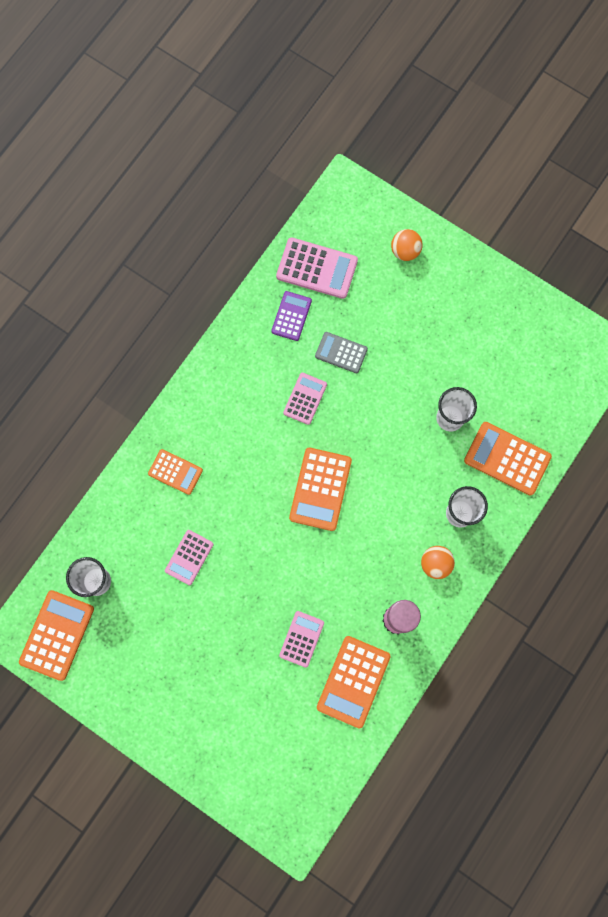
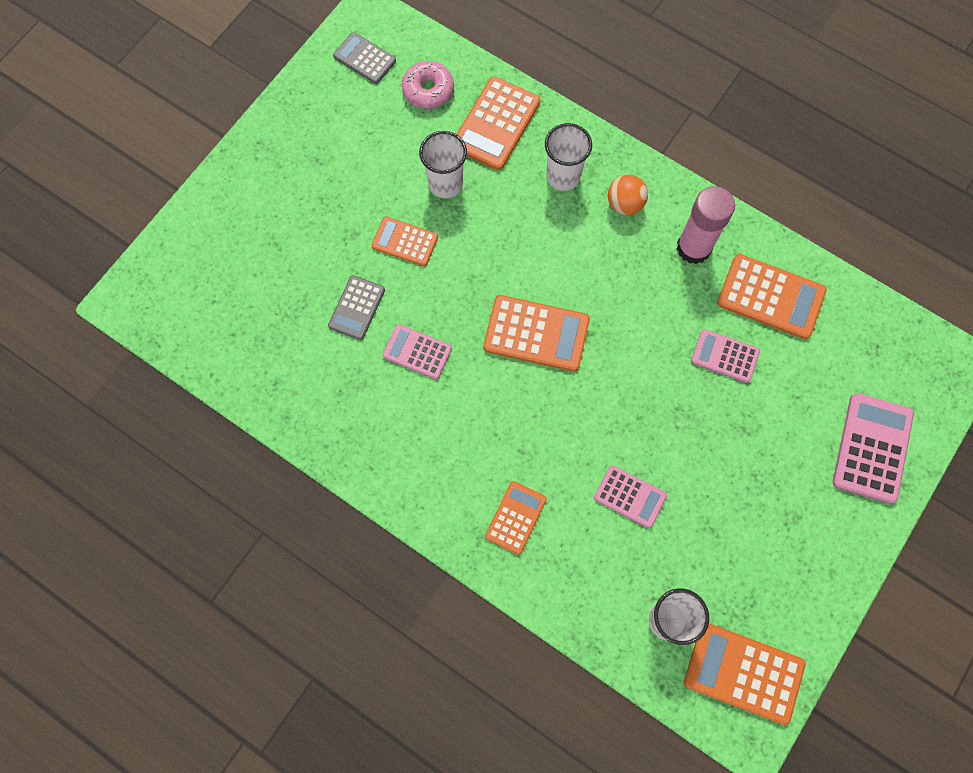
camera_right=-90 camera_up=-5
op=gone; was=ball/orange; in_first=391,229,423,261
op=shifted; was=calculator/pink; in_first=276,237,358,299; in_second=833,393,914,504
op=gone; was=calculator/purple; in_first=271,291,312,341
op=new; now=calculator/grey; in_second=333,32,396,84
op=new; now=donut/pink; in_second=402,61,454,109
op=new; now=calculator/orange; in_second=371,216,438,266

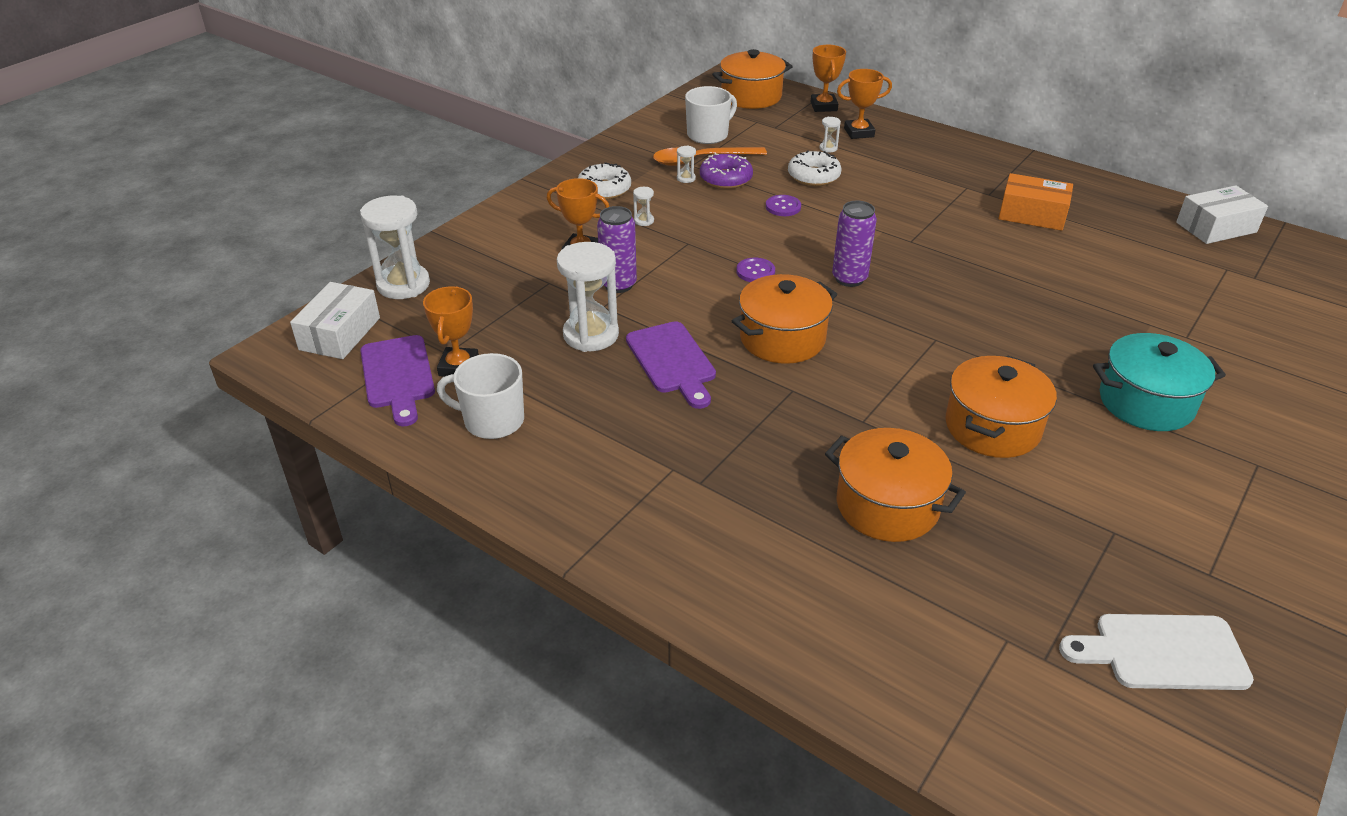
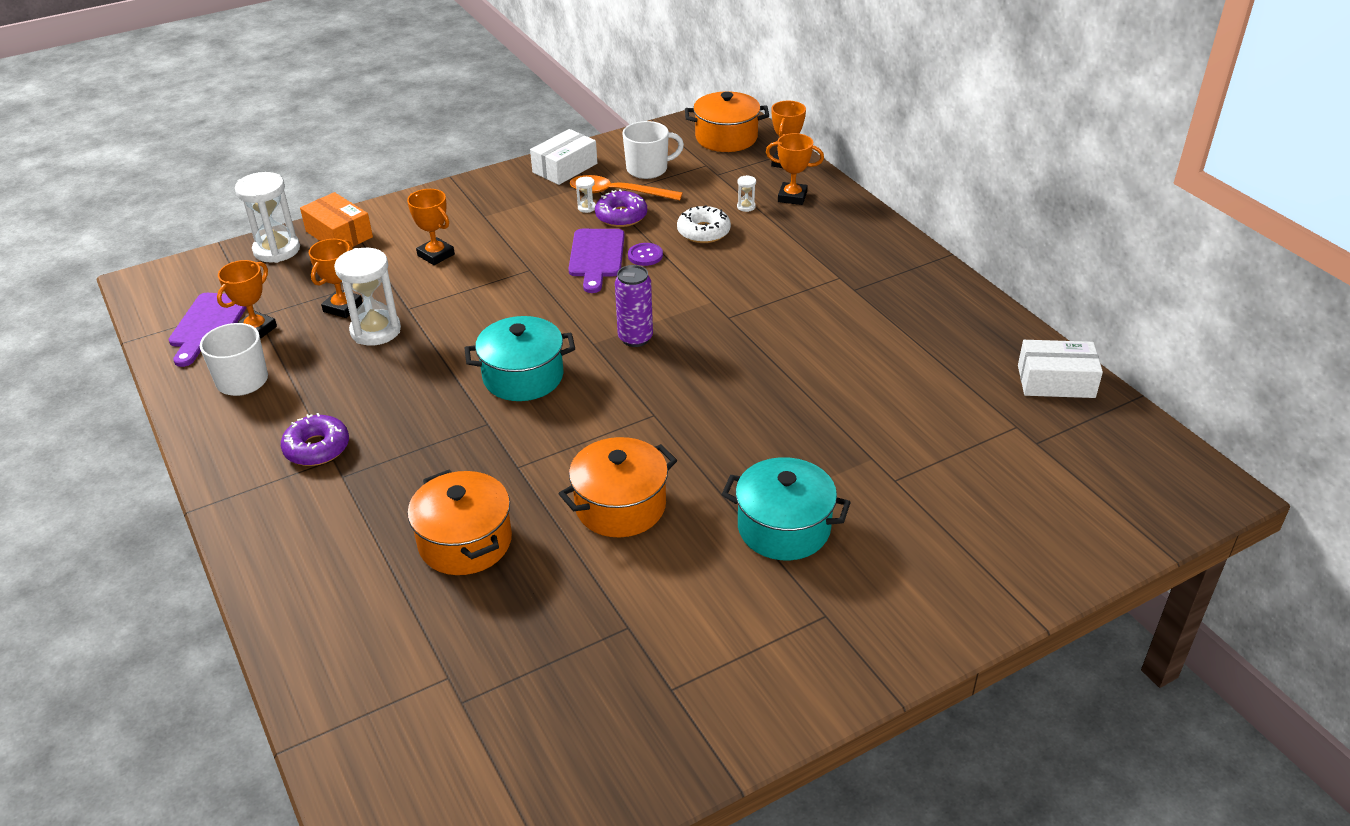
camera_right=25 camera_up=0
op=gone; was=donut/white; in_first=578,162,631,200
op=shifted; was=box/orange; in_first=998,173,1073,231; in_second=300,192,373,247
op=gone; was=hourglass/white; in_first=633,187,654,226
op=gone; was=can/purple; in_first=597,206,637,293
op=gone; was=button/purple; in_first=736,258,775,282
op=repainted; was=pot/orange; now=pot/turquoise; in_first=732,274,837,364; in_second=465,316,575,401
op=shifted; was=box/white; in_first=290,282,380,359; in_second=530,129,597,185
op=shifted; was=cutting board/purple; in_first=626,321,716,409; in_second=568,229,624,293
op=gone; was=cutting board/white; in_first=1059,614,1254,690
op=new; now=trophy/orange; in_second=309,239,363,318
op=new; now=donut/purple; in_second=281,413,349,466

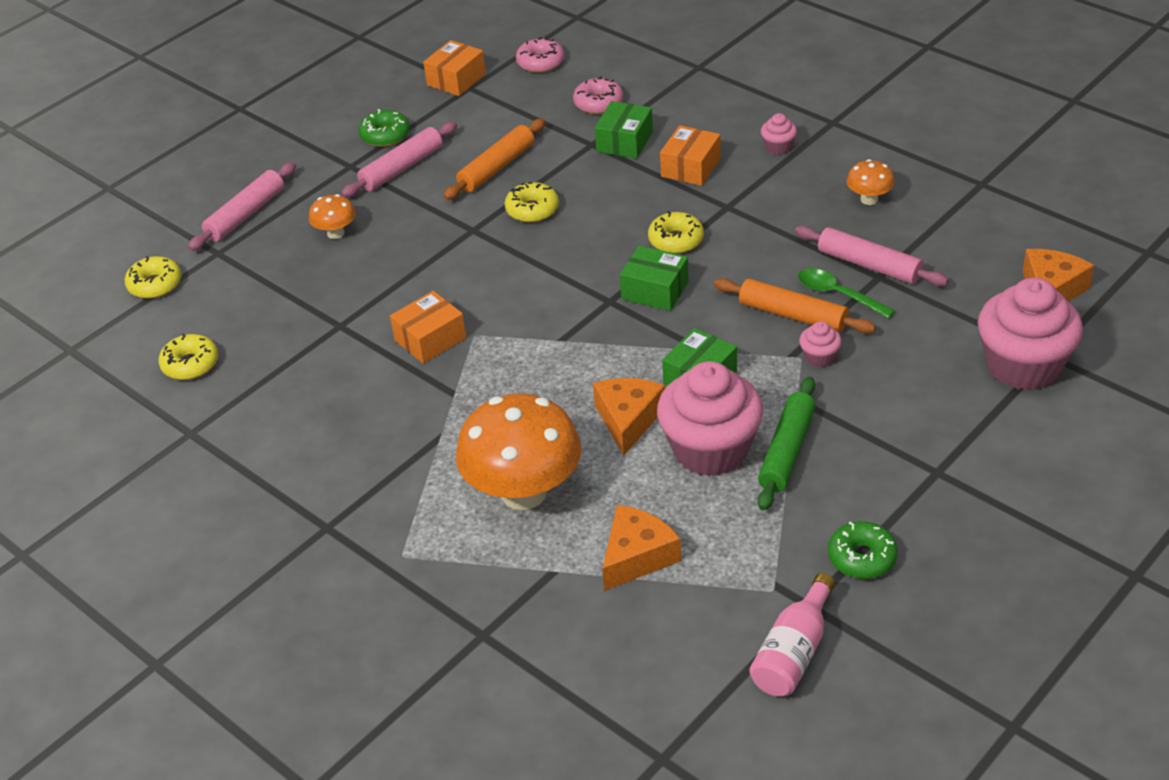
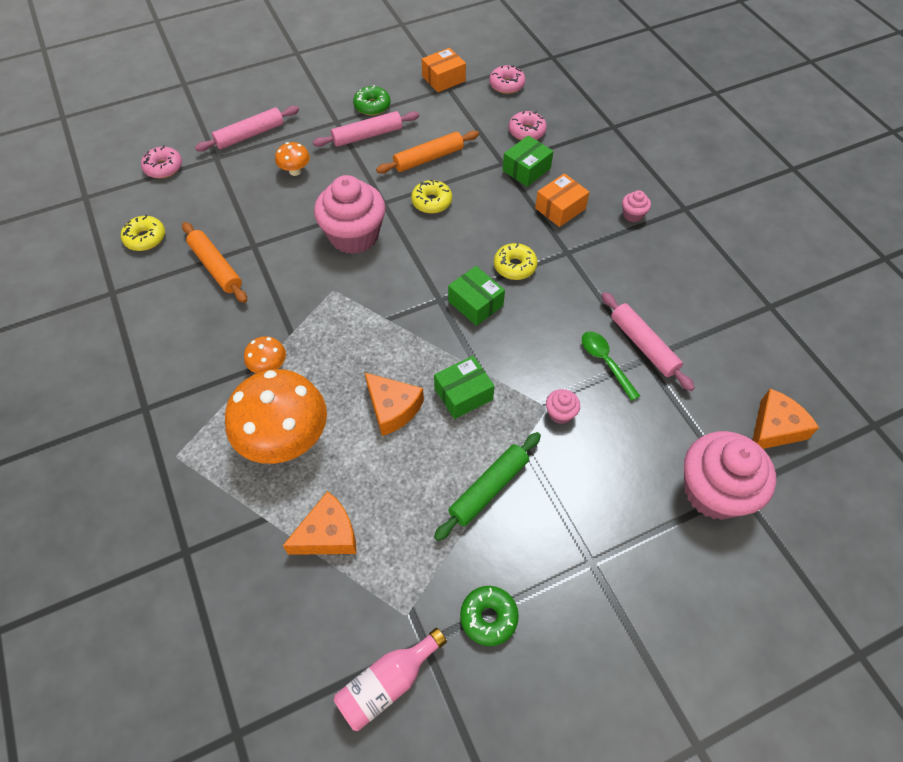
camera_right=20 camera_up=15
op=shifted; was=mushroom/orange; in_first=847,159,895,205; in_second=244,336,286,373
op=repainted; was=donut/yellow; now=donut/pink; in_first=125,256,182,299; in_second=141,145,182,178
op=shifted; was=rolling pin/orange; in_first=714,278,876,333; in_second=182,222,247,303
op=gone; was=box/orange; in_first=390,291,466,364
op=shifted; was=cupcake/pink; in_first=657,361,763,476; in_second=314,175,385,254
op=rotated; was=cheese/orange; in_first=593,378,665,455; in_second=365,373,424,436; clockwise=105

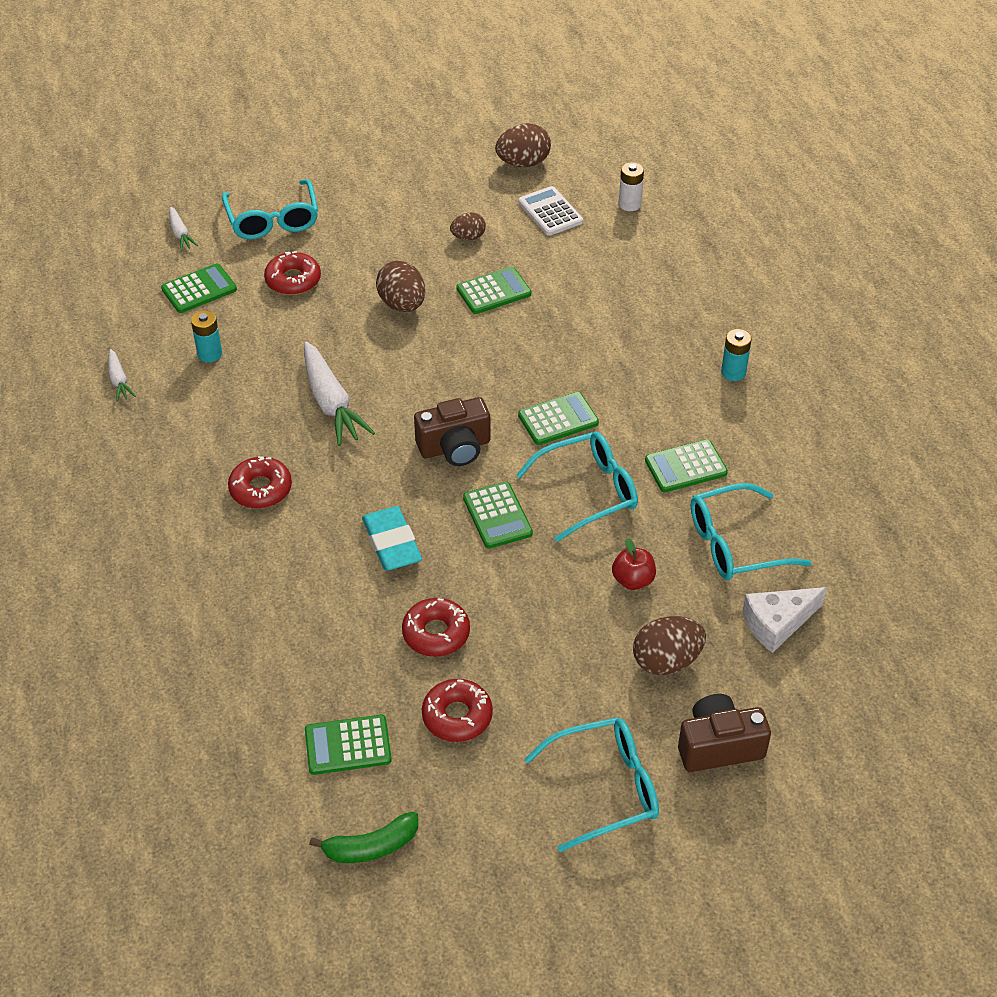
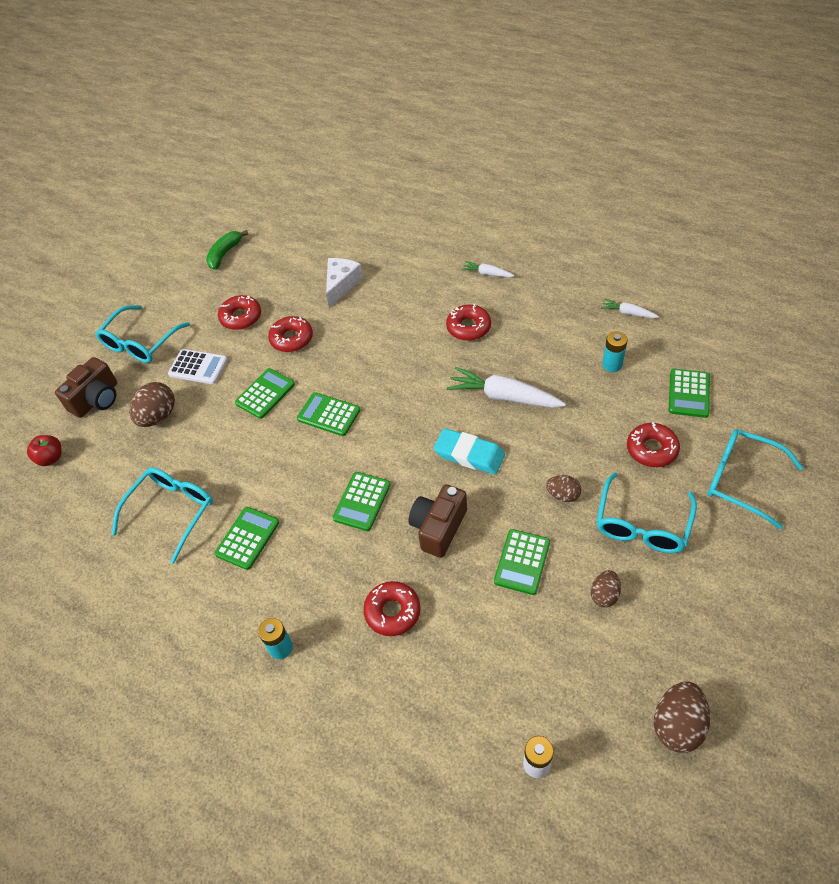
camera_right=140 camera_up=5
op=shifted; was=calculator/white; in_first=518,186,583,236; in_second=168,349,228,384
op=shifted; was=carrot/white; in_first=169,207,198,251; in_second=461,261,515,278
op=scaled; was=egg/brown; in_first=376,261,425,312; in_second=546,475,581,502; ratio=0.61
op=shifted; was=camera/brown; in_first=414,397,491,466; in_second=408,484,467,558
op=shifted; was=glasses/turquoise; in_first=516,432,638,542; in_second=596,472,697,553
op=shifted; was=eraser/turquoise; in_first=362,506,422,571; in_second=434,428,505,475
op=shifted; was=apple/red; in_first=612,538,656,590; in_second=27,435,61,466
op=shifted; was=cheese/white; in_first=742,587,827,653; in_second=326,258,363,308
op=shifted; was=calculator/green; in_first=305,715,392,775; in_second=235,368,295,419
op=new; now=donut/red; in_second=363,581,421,636

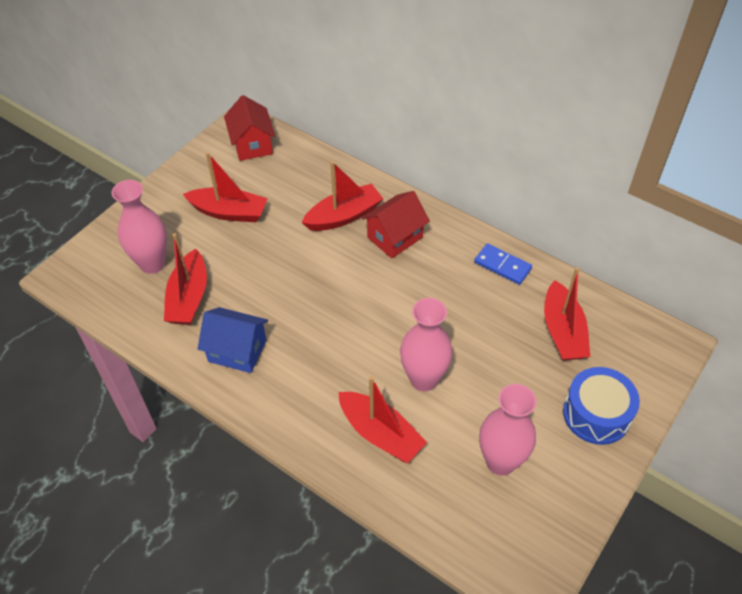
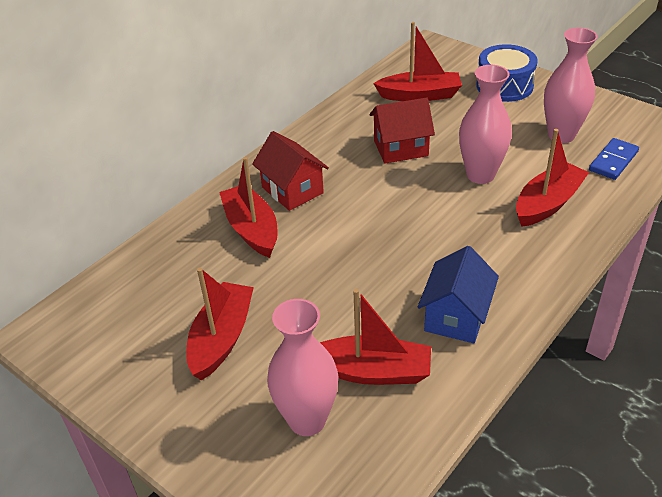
camera_right=-85 camera_up=-10
op=shifted; was=house/red; in_first=224,95,276,161; in_second=369,98,435,163
op=shifted; was=domino/blue; in_first=474,243,532,285; in_second=589,138,639,180

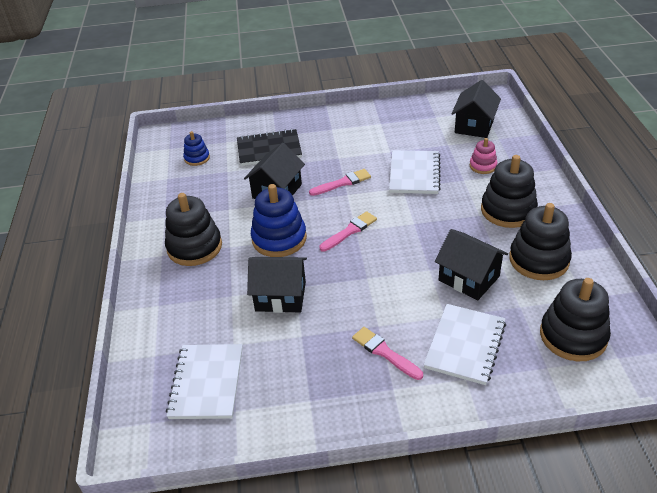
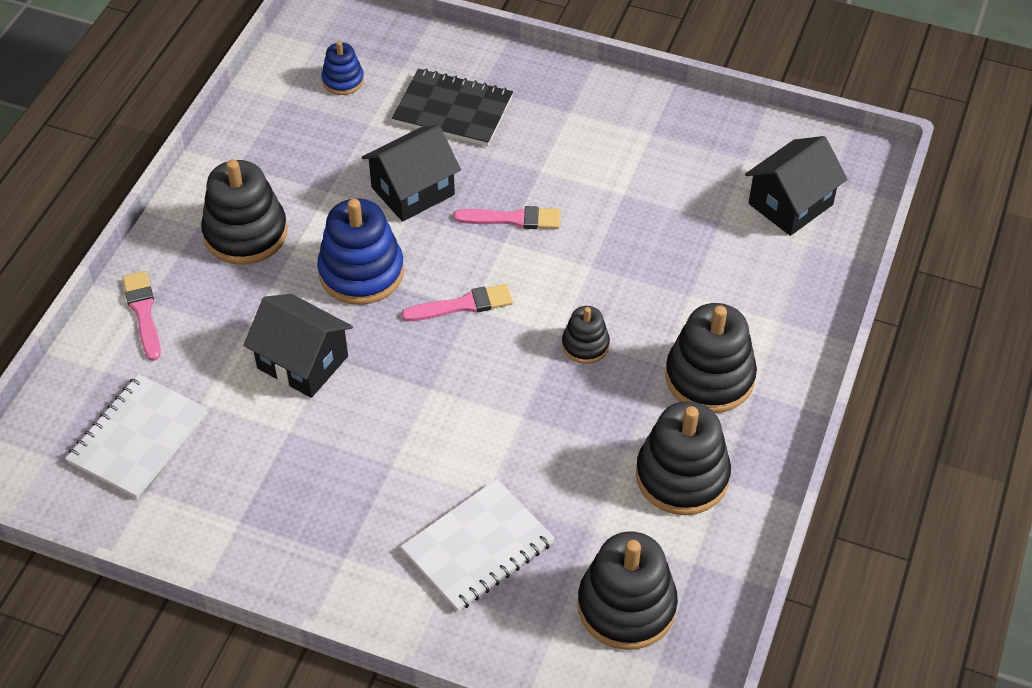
camera_right=25 camera_up=10
op=gone; was=stacking toy/pink; in_first=470,138,497,174
op=gone; was=notebook/white; in_first=389,150,441,194
op=gone; was=house/black; in_first=435,229,508,300
op=shifted; was=brush/pink; in_first=352,327,423,380; in_second=122,271,161,361
op=new; now=stacking toy/black; in_second=562,306,610,364

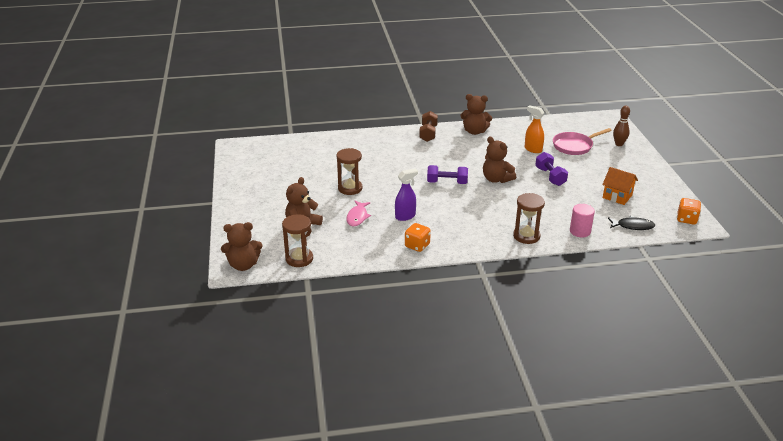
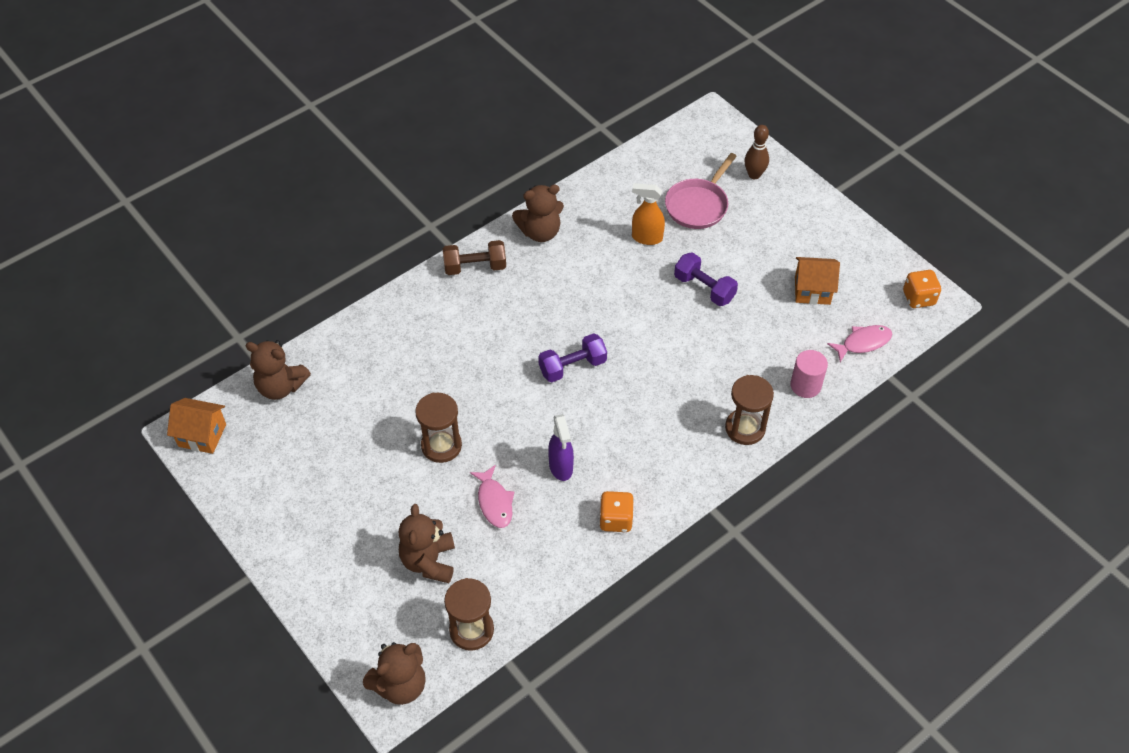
camera_right=-30 camera_up=20
op=rotated; was=dumbbell/brown; in_first=419,111,438,142; in_second=443,240,506,275; clockwise=-75
op=shifted; was=teddy bear/brown; in_first=483,136,516,183; in_second=245,340,311,400
op=rotated; was=spray bottle/purple; in_first=395,168,418,221; in_second=548,414,574,481; clockwise=135
op=repainted; was=fish/black; now=fish/pink; in_first=608,216,655,230; in_second=827,325,892,362
op=new; now=house/orange; in_second=167,398,226,454

